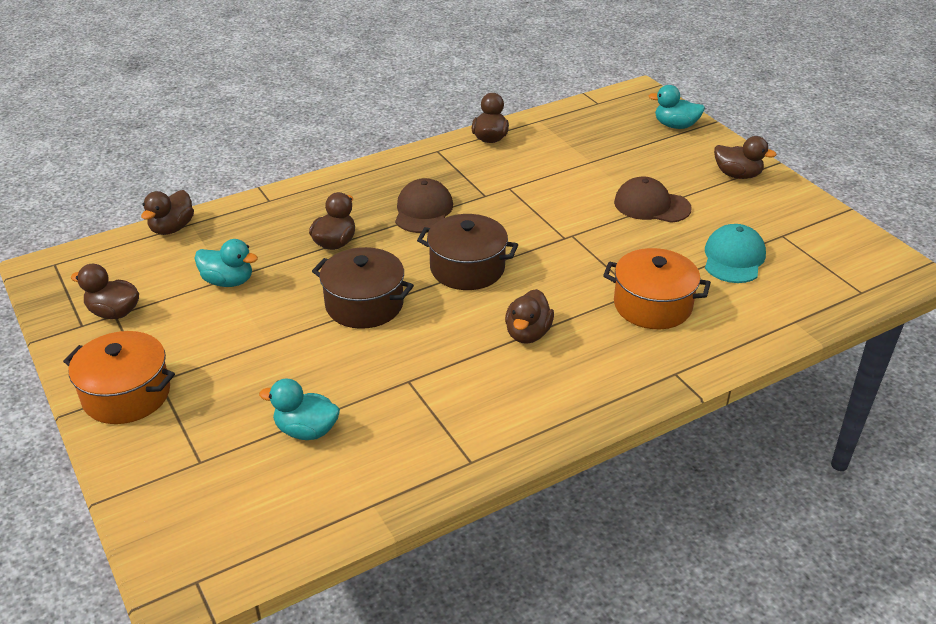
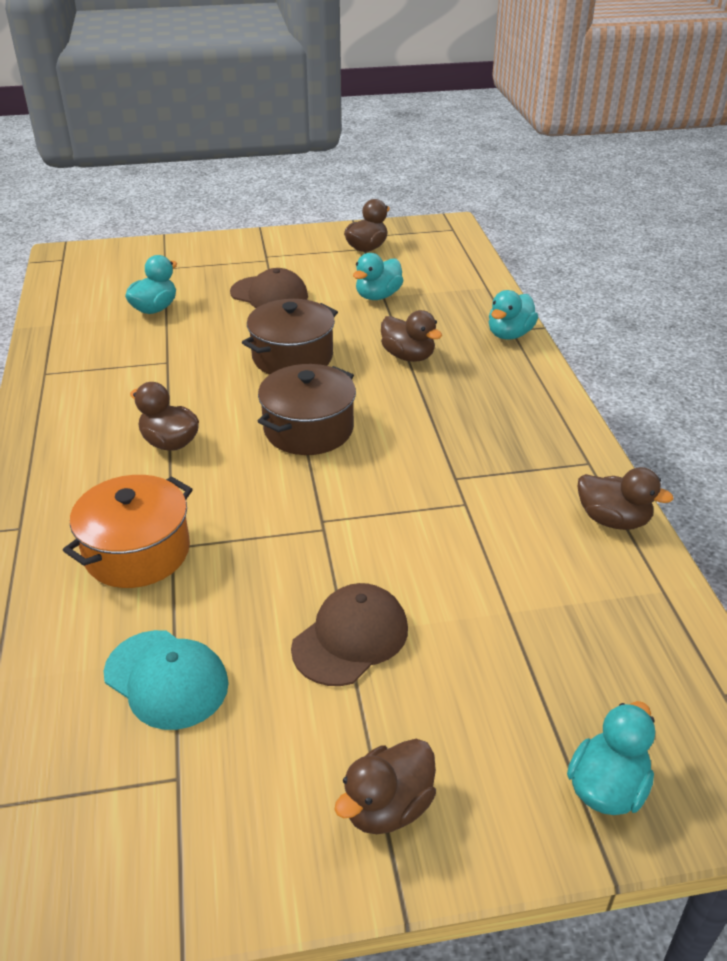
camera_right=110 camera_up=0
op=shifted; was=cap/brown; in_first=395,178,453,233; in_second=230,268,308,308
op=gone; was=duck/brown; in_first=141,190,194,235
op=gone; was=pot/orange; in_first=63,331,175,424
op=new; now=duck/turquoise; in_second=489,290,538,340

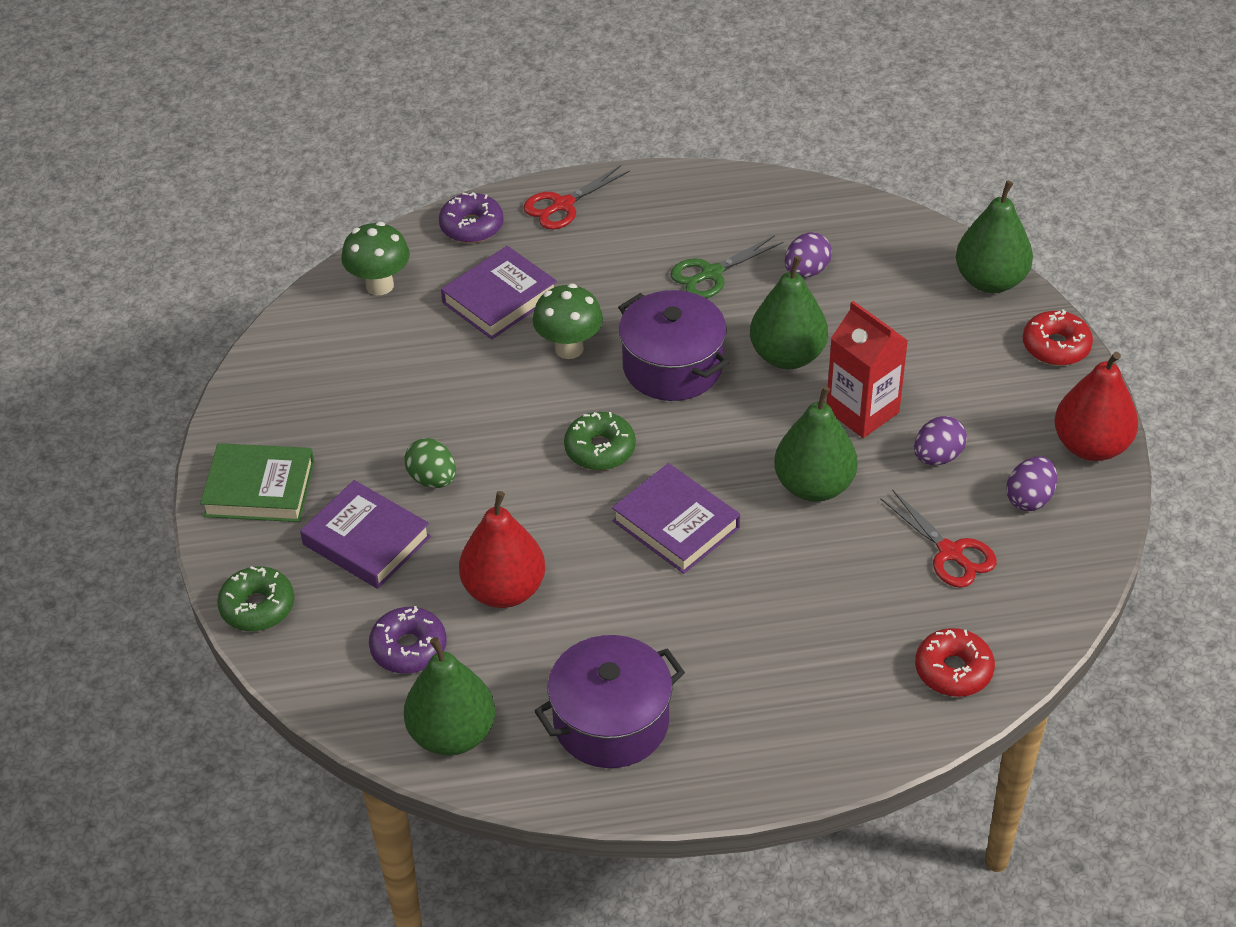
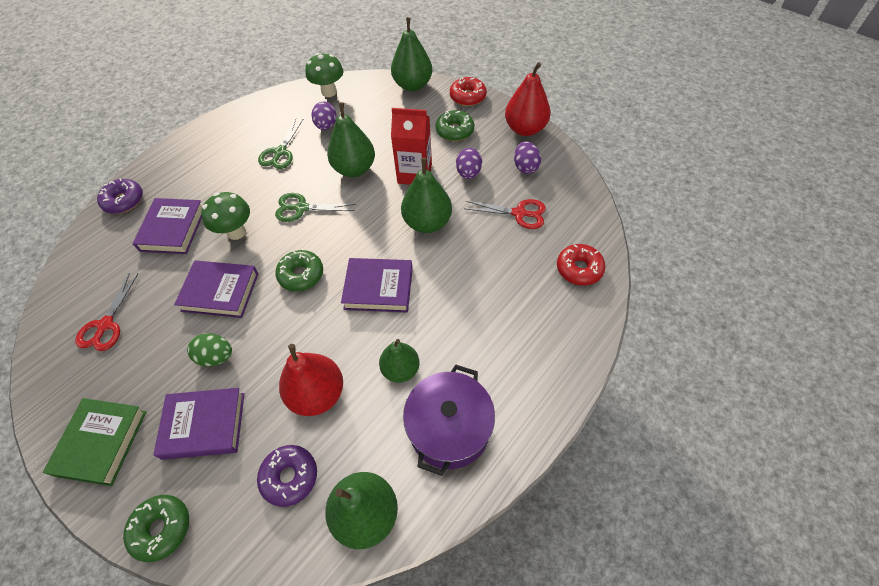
camera_right=-40 camera_up=10
op=shifted; was=scissors/red; in_first=523,165,630,229; in_second=75,273,138,351
op=shifted; was=mushroom/green; in_first=341,222,410,295; in_second=305,53,343,97
op=swapped; was=pot/purple; now=scissors/green; in_first=618,290,728,401; in_second=275,193,356,222
op=rotated; was=book/green; in_first=200,443,314,522; in_second=43,398,146,486; clockwise=-45
op=new; now=donut/green; in_second=435,110,474,141
op=new; now=book/purple; in_second=174,260,259,318
op=new; now=pear/green; in_second=379,339,419,383

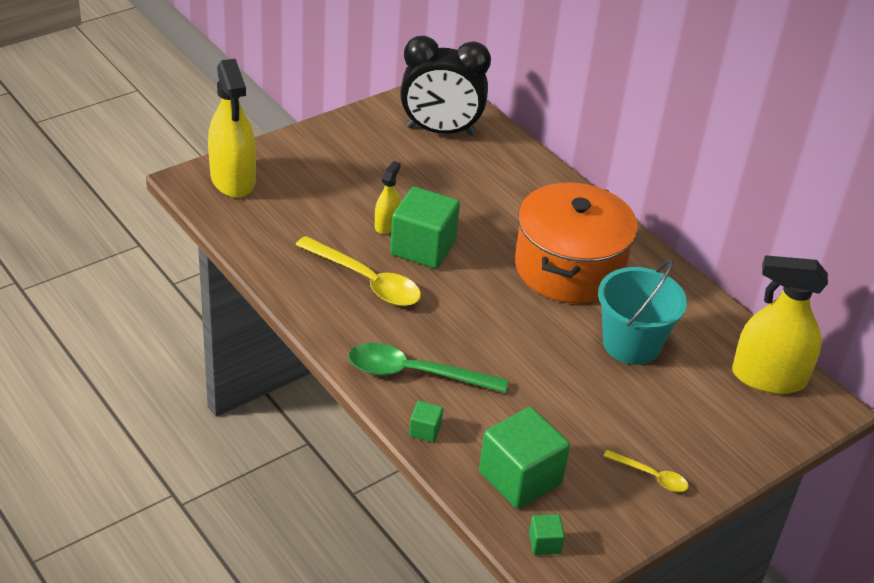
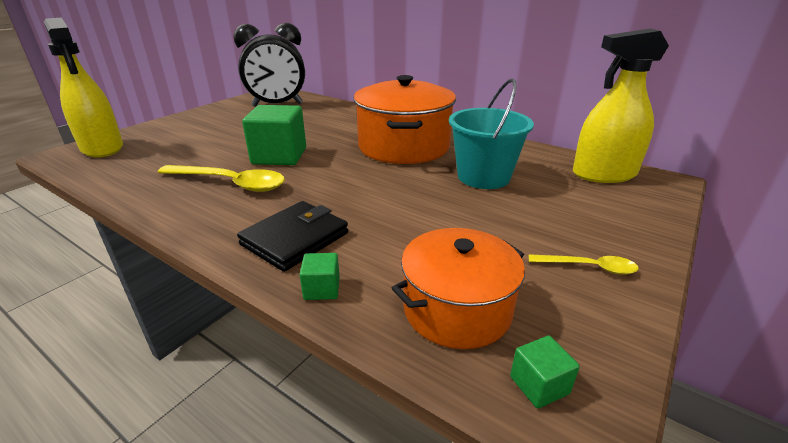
camera_right=-15 camera_up=-10
op=gone; was=spray bottle/yellow; in_first=375,161,401,234
op=swapped; was=spoon/green; now=wallet/black; in_first=349,343,508,393; in_second=237,201,348,272
op=swapped; was=cube/green; now=pot/orange; in_first=479,407,570,509; in_second=392,228,525,349

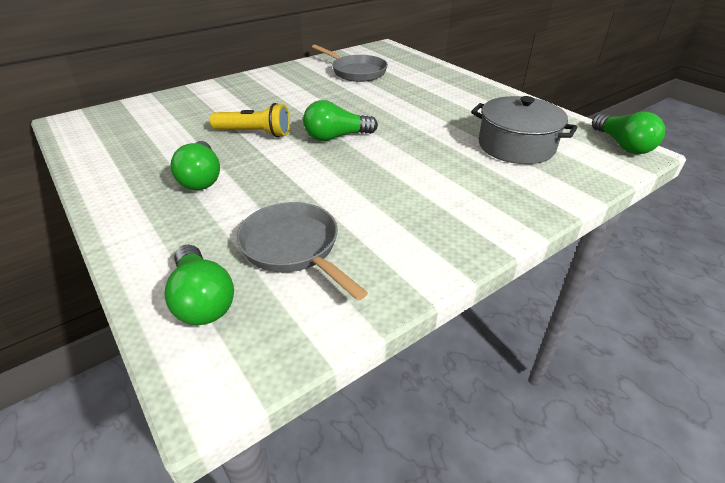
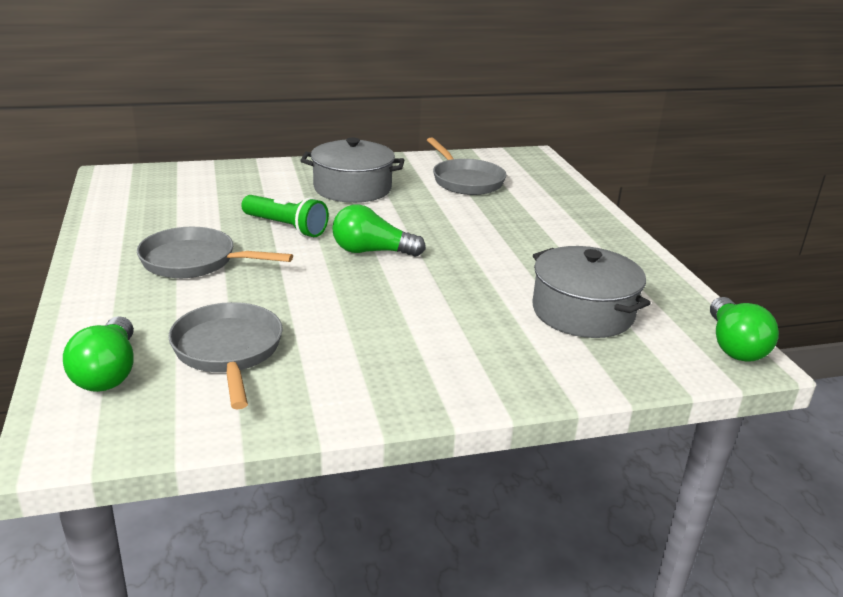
camera_right=20 camera_up=-10
op=repainted; was=flashlight/yellow; now=flashlight/green; in_first=210,103,290,137; in_second=241,195,329,237
op=swapped; was=light bulb/green; now=pan/grey; in_first=170,141,220,190; in_second=137,227,293,278
op=new; now=pot/grey; in_second=300,137,404,203

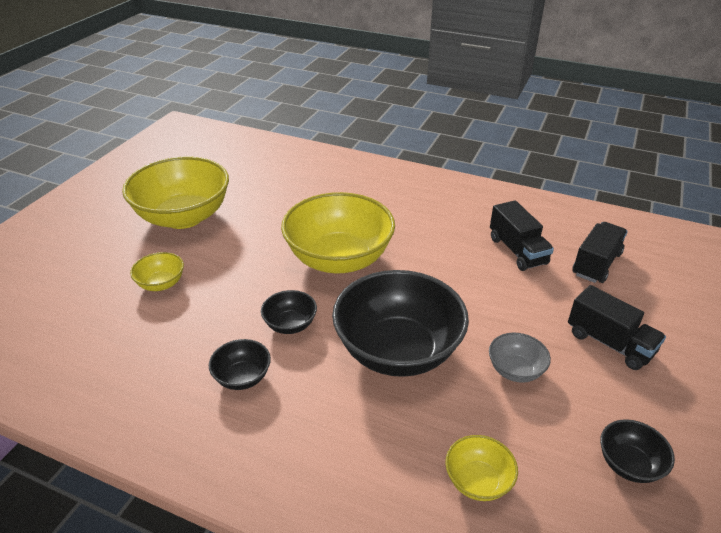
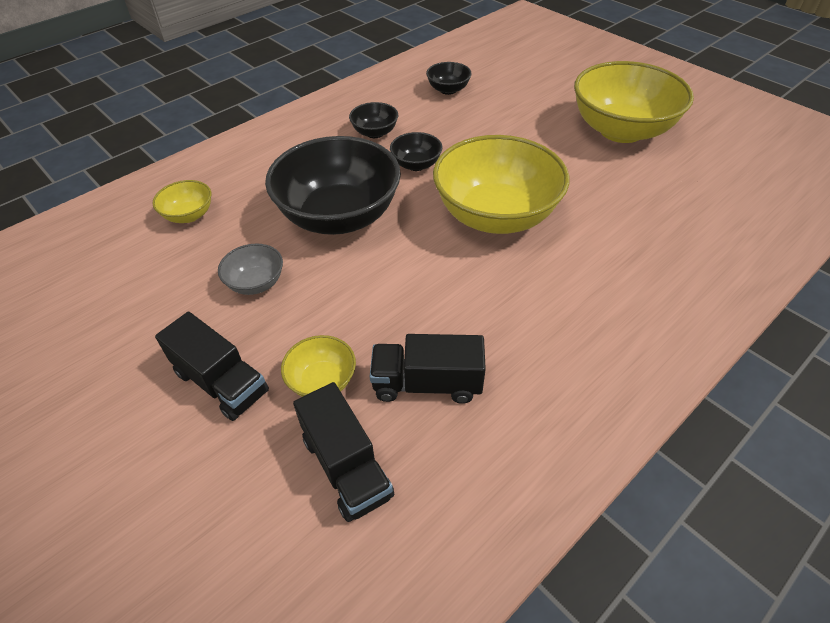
camera_right=115 camera_up=10
op=shifted; was=bowl/yellow; in_first=130,252,184,291; in_second=281,335,356,397
op=rotated; was=truck/black; in_first=568,285,666,370; in_second=155,312,269,421; clockwise=-120
op=shifted; was=bowl/black; in_first=600,419,675,483; in_second=426,62,472,95

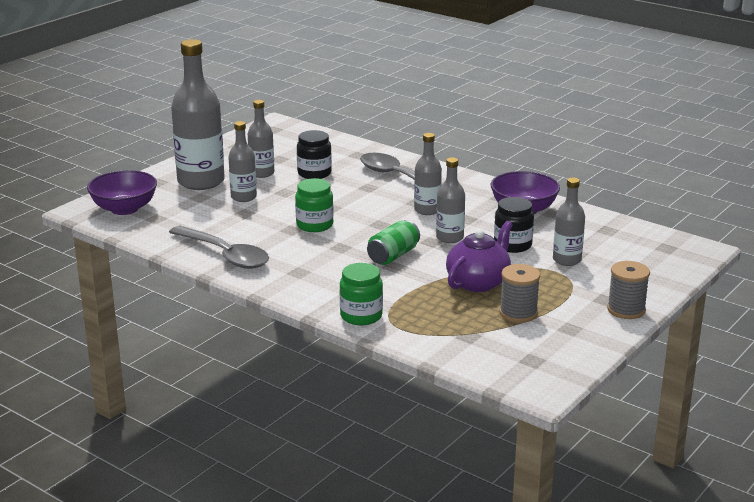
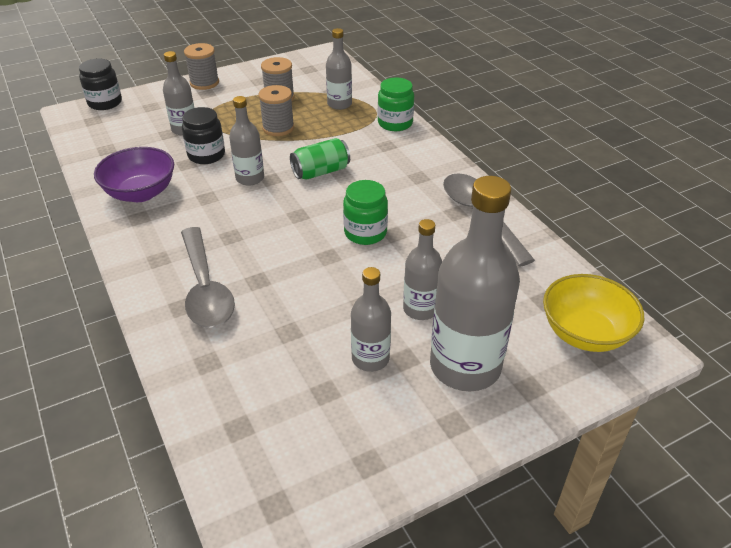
camera_right=-155 camera_up=15
op=shifted; was=jar/black; in_first=297,130,332,179; in_second=79,58,122,110
op=shifted; was=bottle/grey; in_first=414,133,442,215; in_second=326,28,352,110
op=repainted; was=bowl/purple; now=bowl/yellow; in_first=87,170,157,215; in_second=543,274,644,352
op=swapped; was=teapot/purple; now=spool/grey; in_first=446,221,513,292; in_second=259,85,294,136

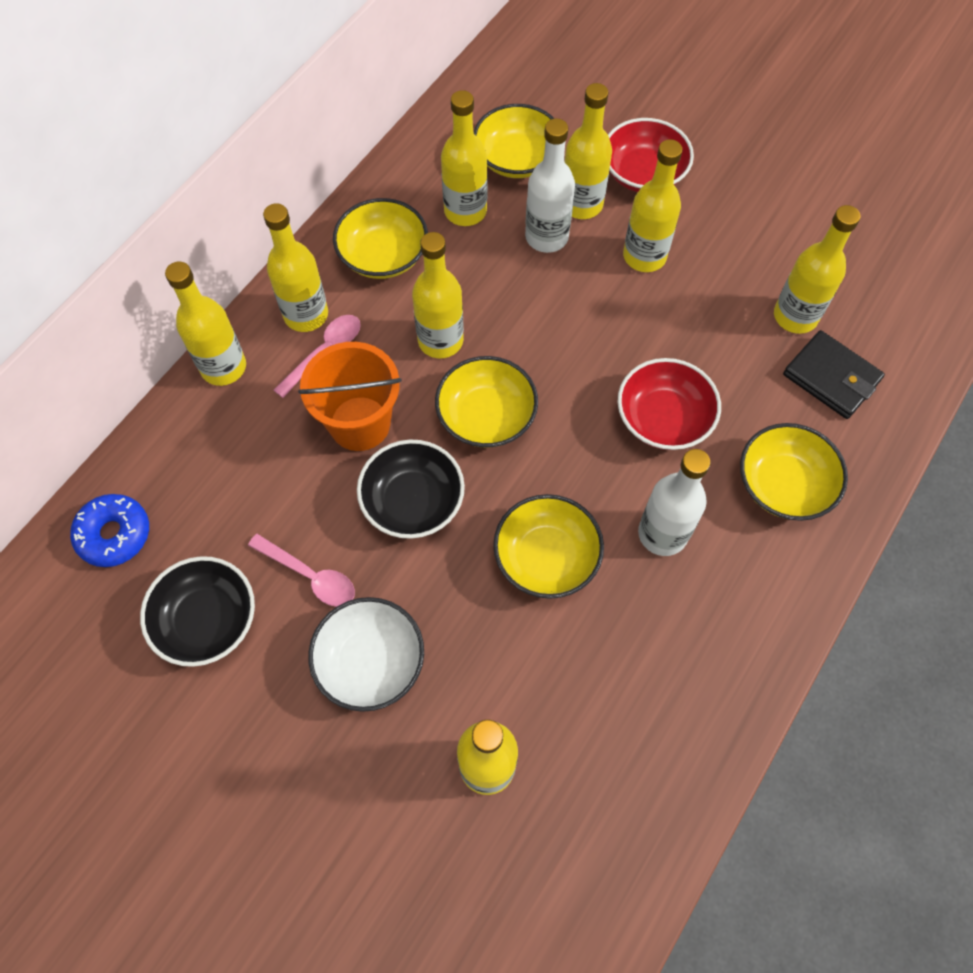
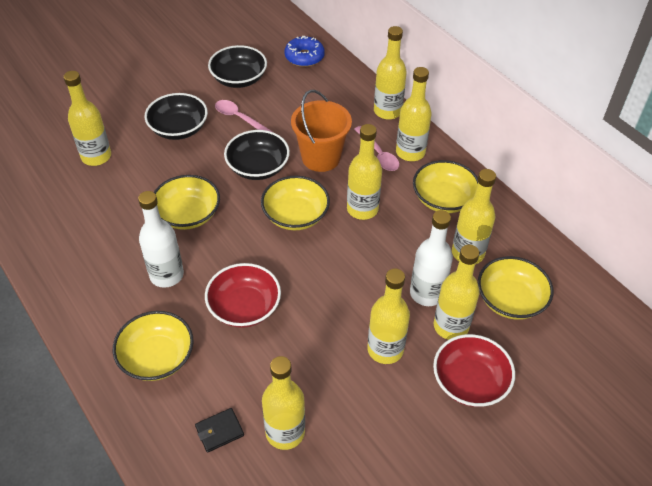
camera_right=110 camera_up=-15
op=scaled; was=wallet/black; in_first=783,330,885,419; in_second=195,408,244,453; ratio=0.61
op=rotated; was=spoon/pink; in_first=248,534,355,607; in_second=215,100,273,132; clockwise=75
op=repainted; was=bowl/white; now=bowl/black; in_first=308,597,424,712; in_second=145,93,208,140

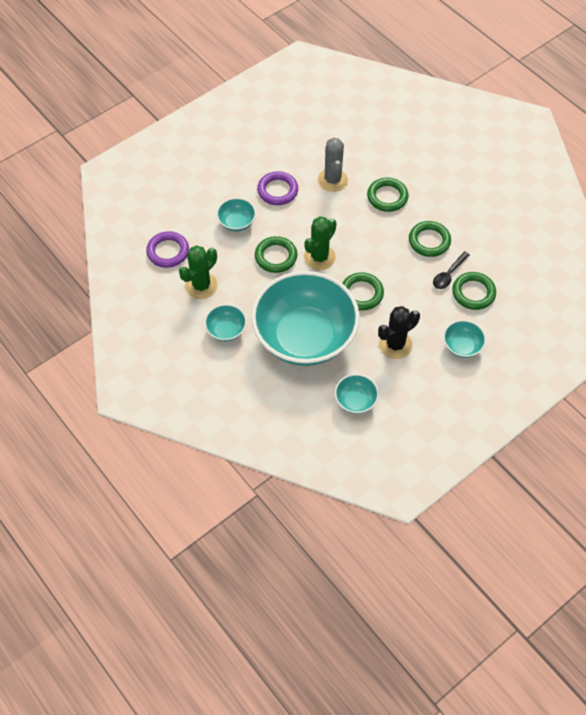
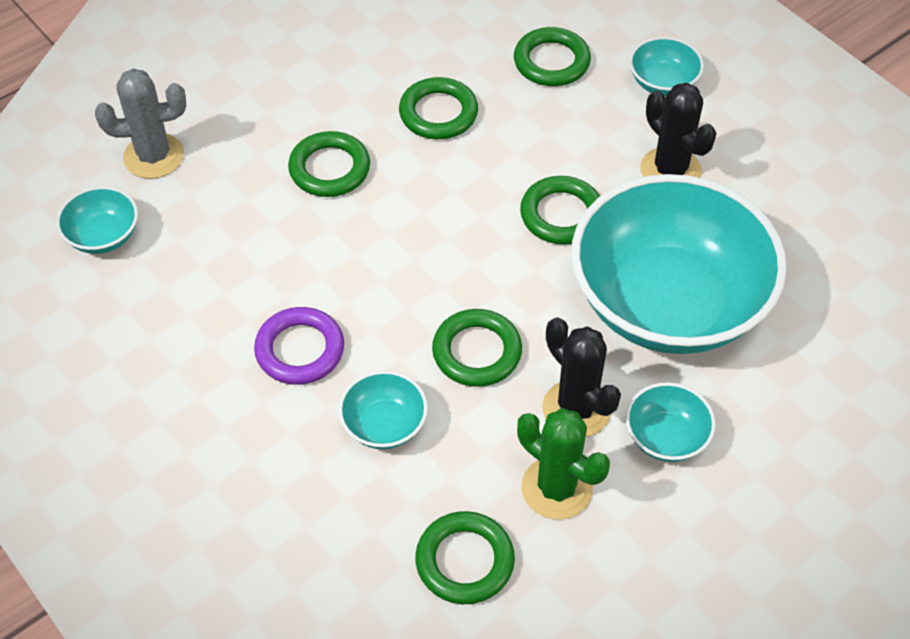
camera_right=-90 camera_up=-5
op=shifted; was=cactus/grey; in_first=318,138,348,192; in_second=95,69,186,179
op=gone; was=cactus/green; in_first=304,216,337,270
op=repainted; was=ring/purple; now=ring/green; in_first=146,231,189,268; in_second=415,511,515,604
op=gone; was=spoon/black; in_first=433,251,470,289
op=shifted; was=bowl/turquoise; in_first=335,374,379,414; in_second=56,186,138,254
op=new; now=cactus/black; in_second=542,318,621,437

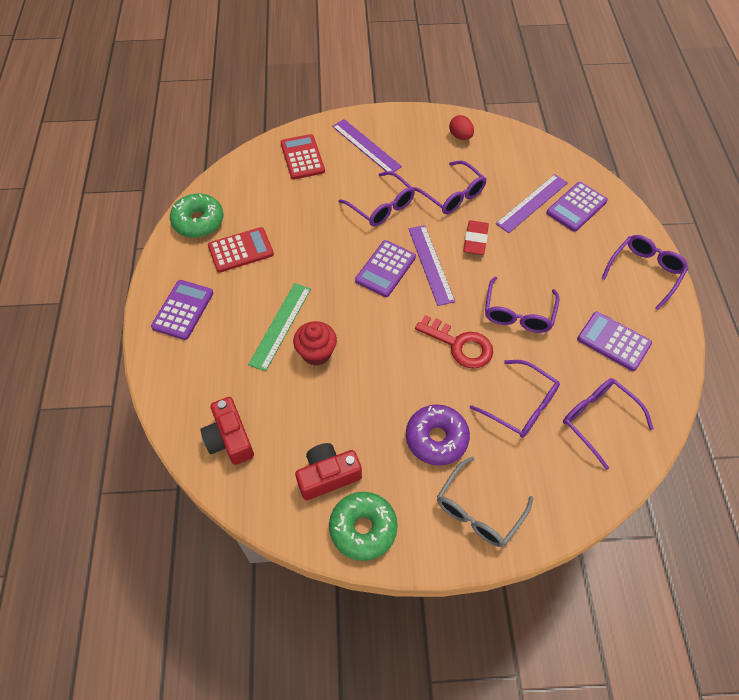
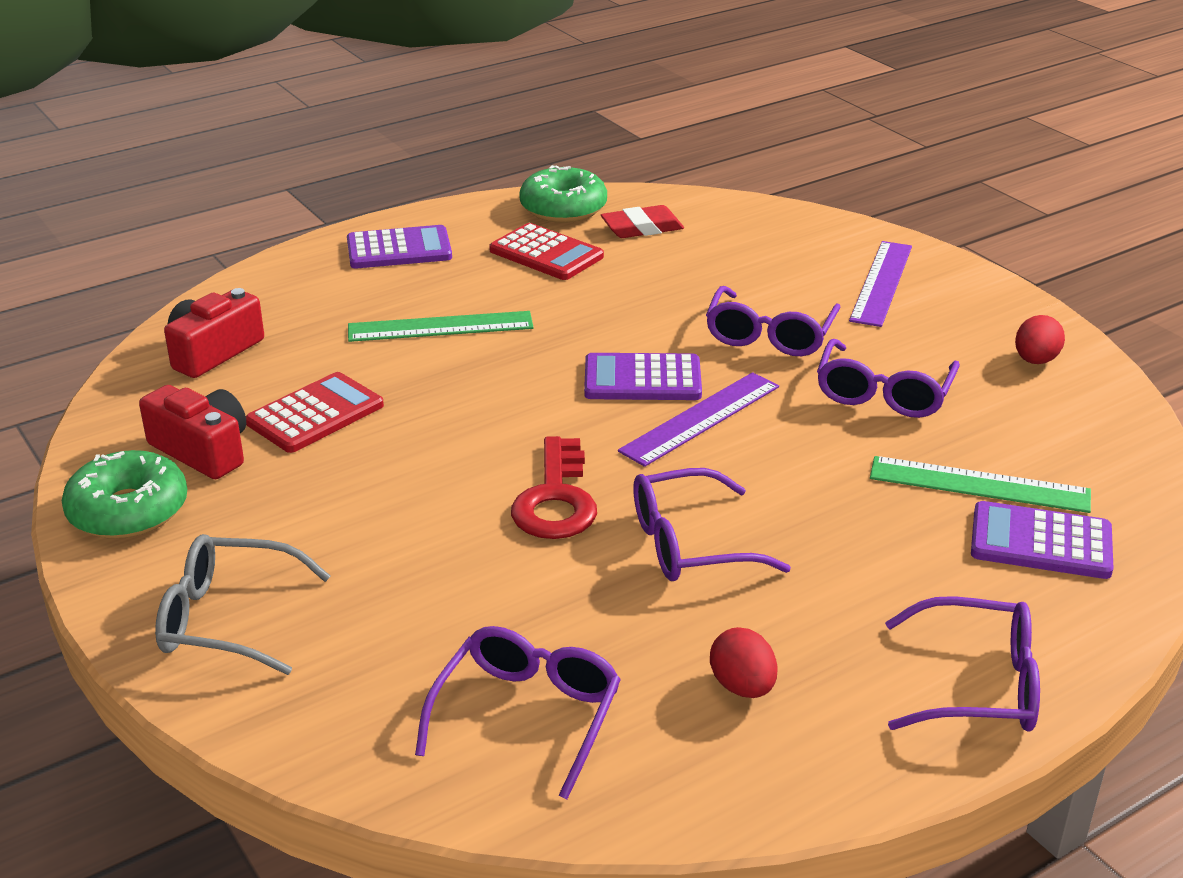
camera_right=60 camera_up=-25
op=shifted; was=calculator/red; in_first=281,134,325,179; in_second=246,372,384,453
op=repainted; was=ruler/purple; now=ruler/green; in_first=496,174,568,233; in_second=870,456,1091,513
op=shifted; was=eraser/red; in_first=463,220,489,255; in_second=601,205,684,238
op=swapped; was=calculator/purple; now=egg/red; in_first=577,311,652,371; in_second=710,627,777,698
op=gone; was=cupcake/red; in_first=293,321,337,366
op=gone; was=glasses/purple; in_first=470,360,560,438
op=gone; was=donut/purple; in_first=406,404,470,466

